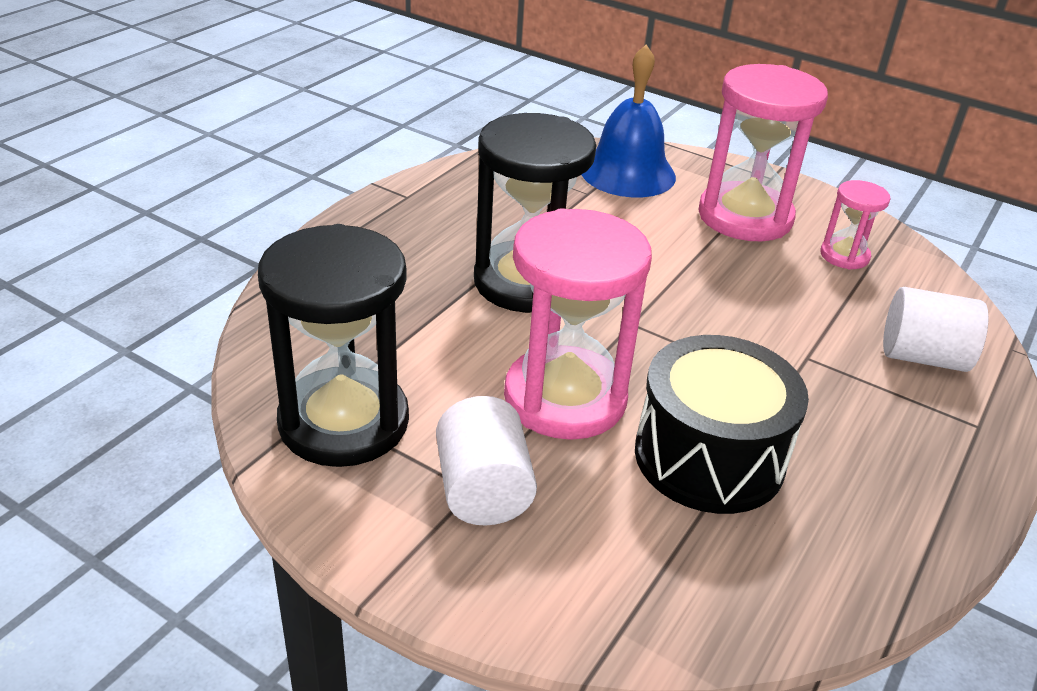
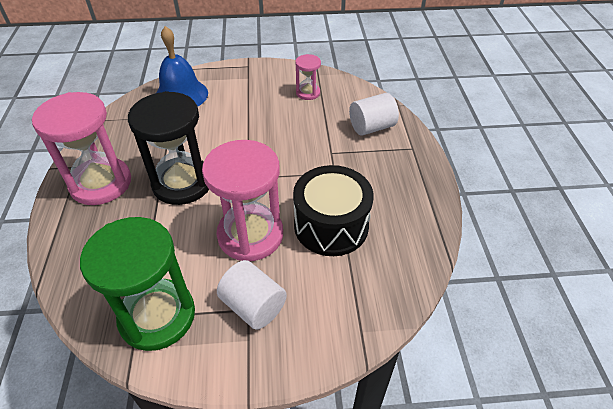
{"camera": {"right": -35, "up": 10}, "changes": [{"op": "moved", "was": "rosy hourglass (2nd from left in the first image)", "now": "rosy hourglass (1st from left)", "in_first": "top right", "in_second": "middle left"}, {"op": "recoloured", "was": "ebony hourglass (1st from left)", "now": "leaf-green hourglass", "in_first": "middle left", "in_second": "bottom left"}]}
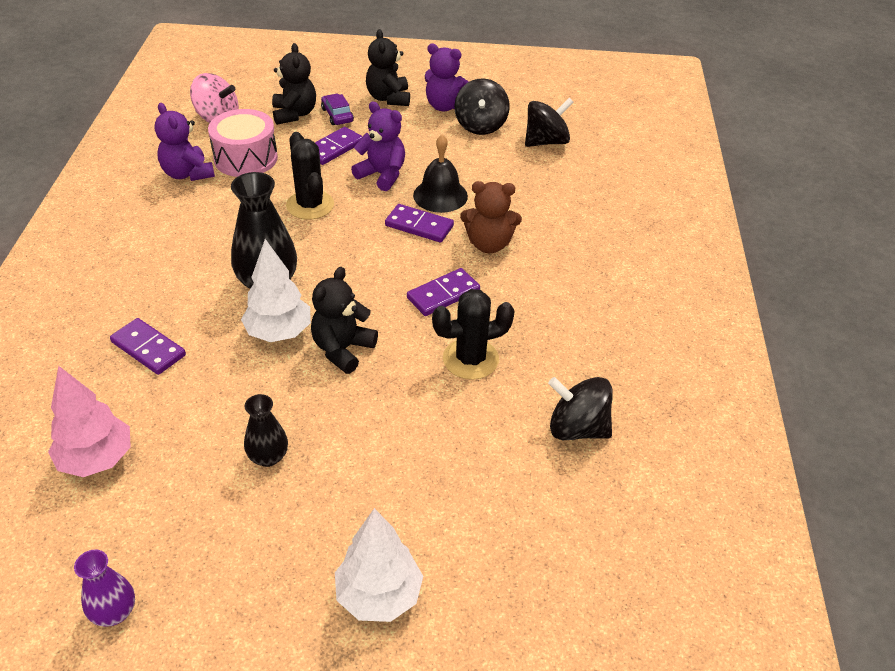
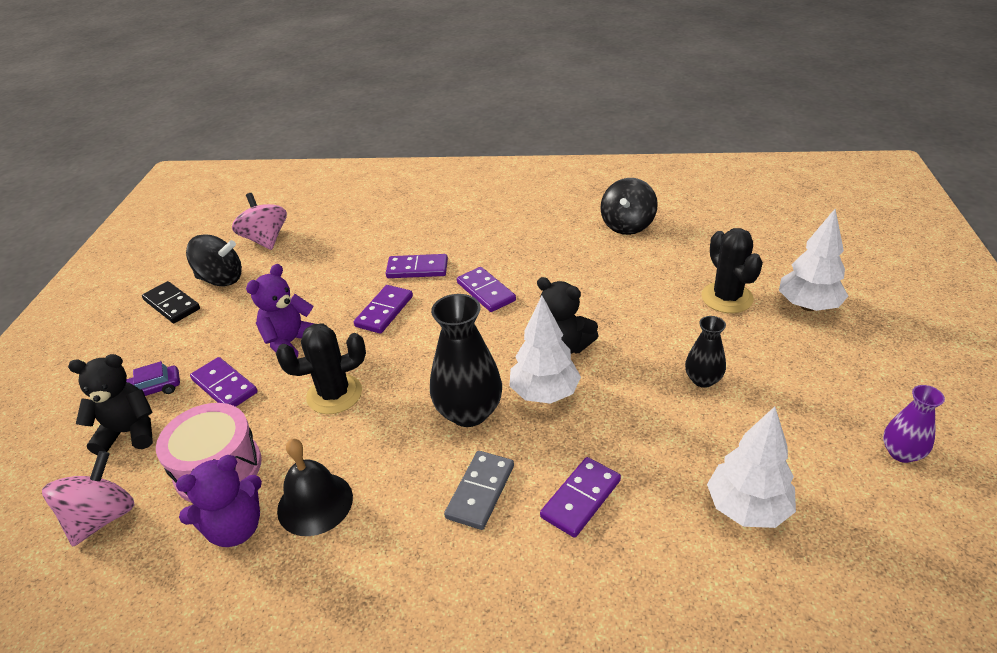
{"camera": {"right": -85, "up": -5}, "changes": [{"op": "removed", "was": "ebony stuffed bear (3rd from left)", "in_first": "top centre"}, {"op": "added", "now": "ash-grey domino piece", "in_second": "bottom centre"}, {"op": "moved", "was": "ebony hand bell", "in_first": "top centre", "in_second": "bottom left"}, {"op": "moved", "was": "ebony cactus (2nd from left)", "in_first": "centre", "in_second": "middle right"}, {"op": "replaced", "was": "purple stuffed bear (3rd from left)", "now": "ebony domino piece", "in_first": "top centre", "in_second": "middle left"}, {"op": "replaced", "was": "brown stuffed bear", "now": "purple domino piece (3rd from left)", "in_first": "top centre", "in_second": "centre"}, {"op": "recoloured", "was": "rosy tree", "now": "pure white tree (2nd from left)", "in_first": "middle left", "in_second": "bottom right"}, {"op": "recoloured", "was": "ebony toy top (2nd from left)", "now": "rosy toy top (2nd from left)", "in_first": "top centre", "in_second": "middle left"}]}
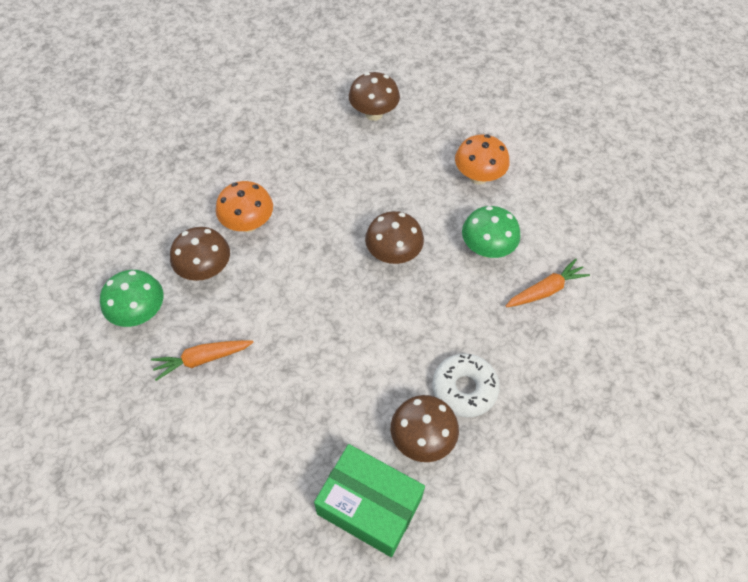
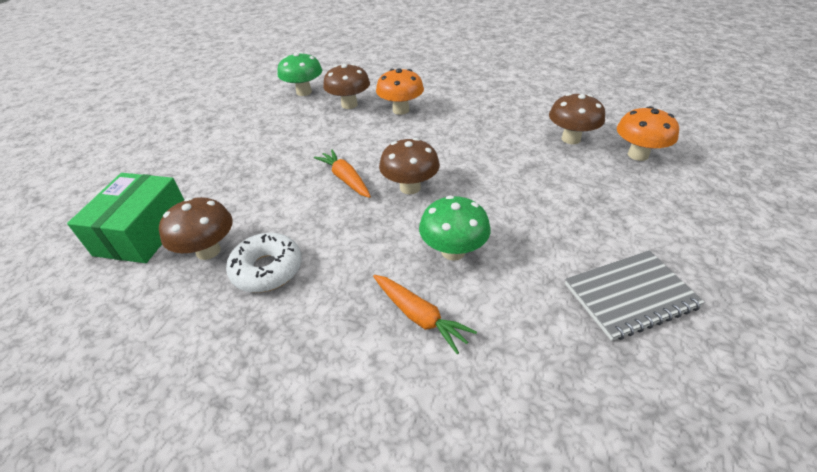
{"camera": {"right": 75, "up": -15}, "changes": [{"op": "added", "now": "ash-grey notepad", "in_second": "middle right"}, {"op": "moved", "was": "orange carrot (1st from left)", "in_first": "middle left", "in_second": "centre"}, {"op": "moved", "was": "orange fungus (2nd from left)", "in_first": "top centre", "in_second": "top right"}]}
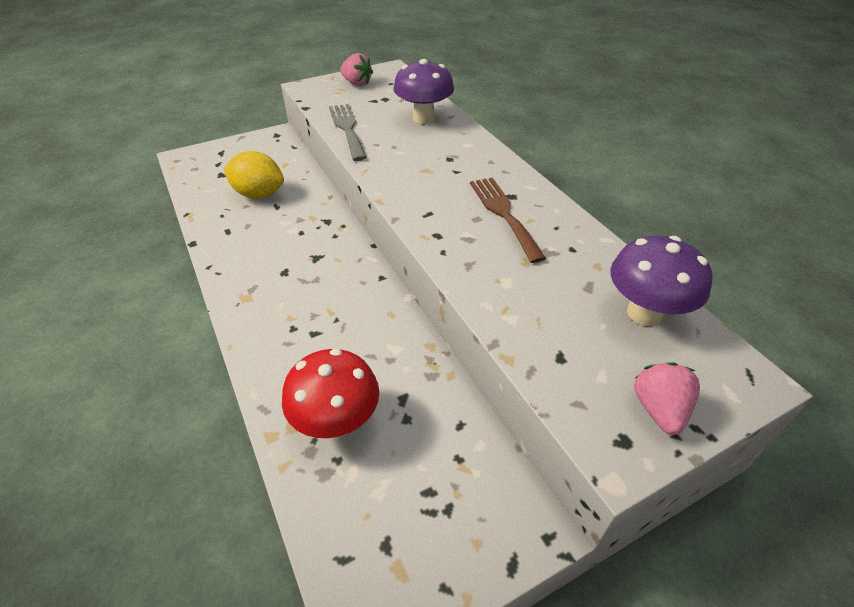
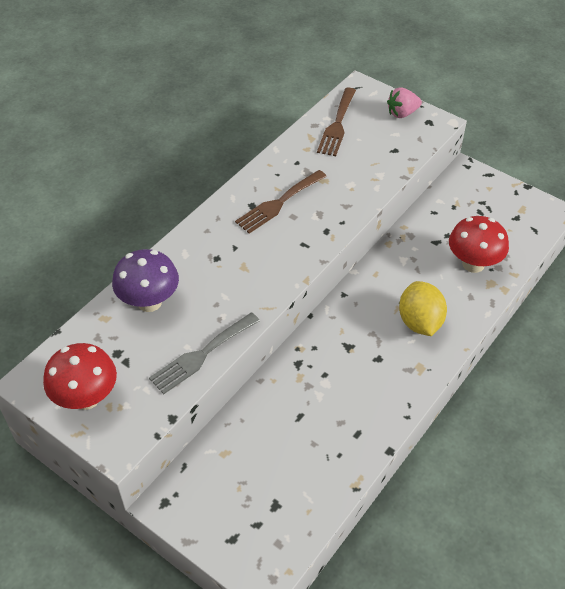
{"camera": {"right": -115, "up": 5}, "changes": [{"op": "moved", "was": "bright yellow citrus fruit", "in_first": "top left", "in_second": "middle right"}, {"op": "replaced", "was": "rosy toy strawberry (1st from left)", "now": "scarlet fungus (1st from left)", "in_first": "top centre", "in_second": "middle left"}, {"op": "replaced", "was": "purple fungus (2nd from left)", "now": "brown fork (2nd from left)", "in_first": "middle right", "in_second": "top centre"}]}
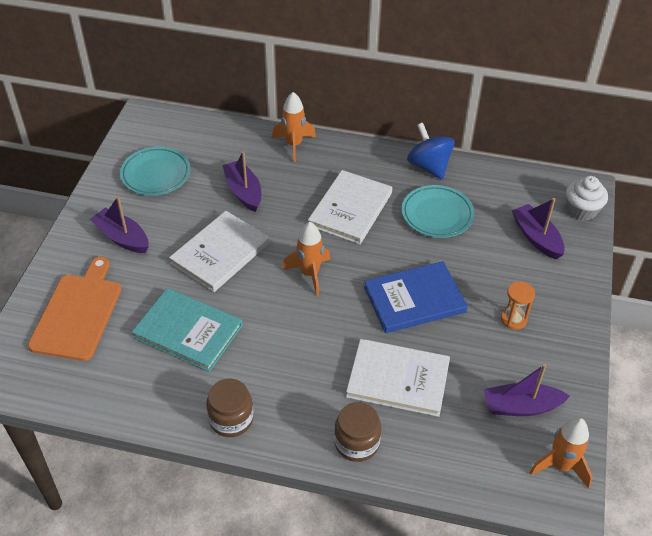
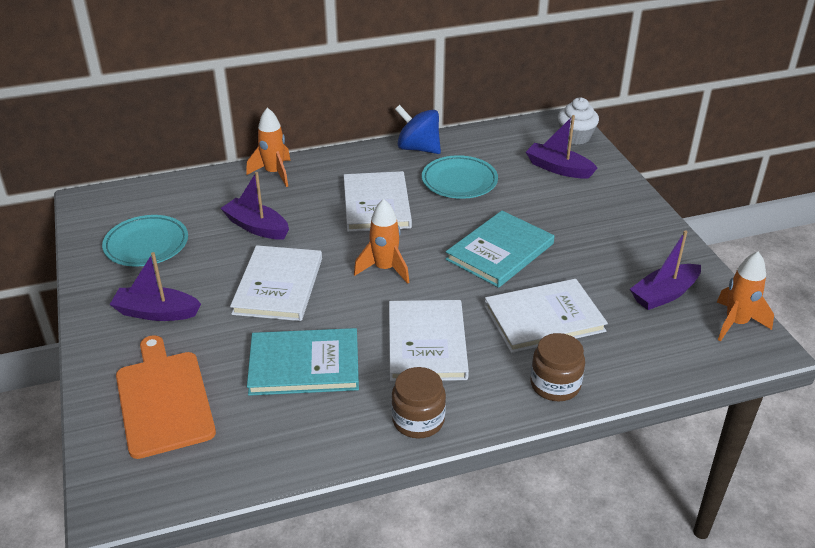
{"camera": {"right": -30, "up": -10}, "changes": [{"op": "removed", "was": "orange hourglass", "in_first": "middle right"}, {"op": "added", "now": "pure white book (3rd from left)", "in_second": "centre"}, {"op": "recoloured", "was": "royal blue book", "now": "aqua book (2nd from left)", "in_first": "centre", "in_second": "centre"}]}
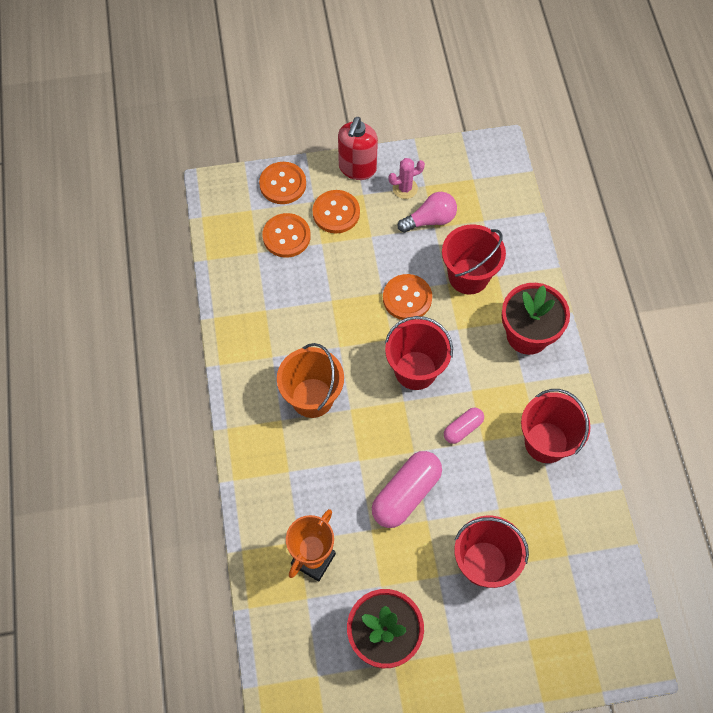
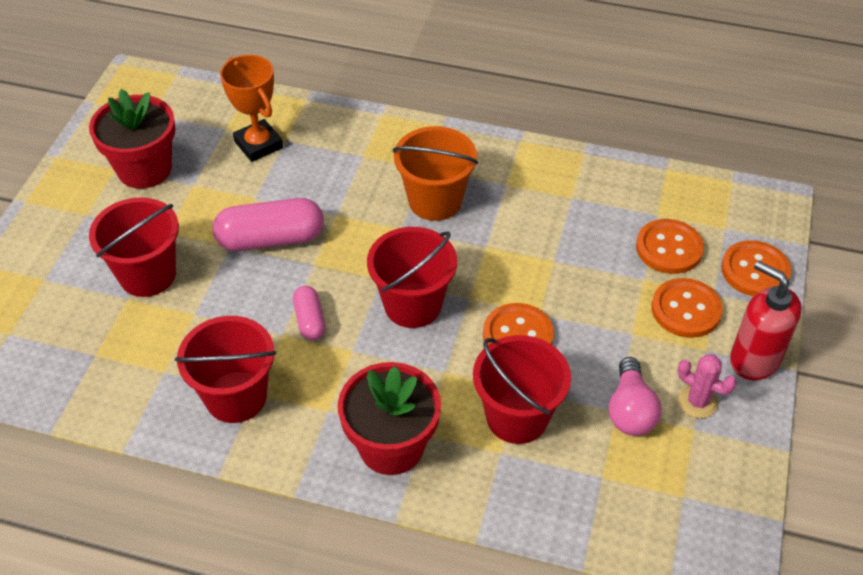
{"camera": {"right": 115, "up": -15}, "changes": [{"op": "turned", "was": "rosy pill shape (1st from left)", "in_first": "bottom centre", "in_second": "middle left", "clockwise": -75}, {"op": "turned", "was": "rosy cactus", "in_first": "top centre", "in_second": "bottom right", "clockwise": -60}]}
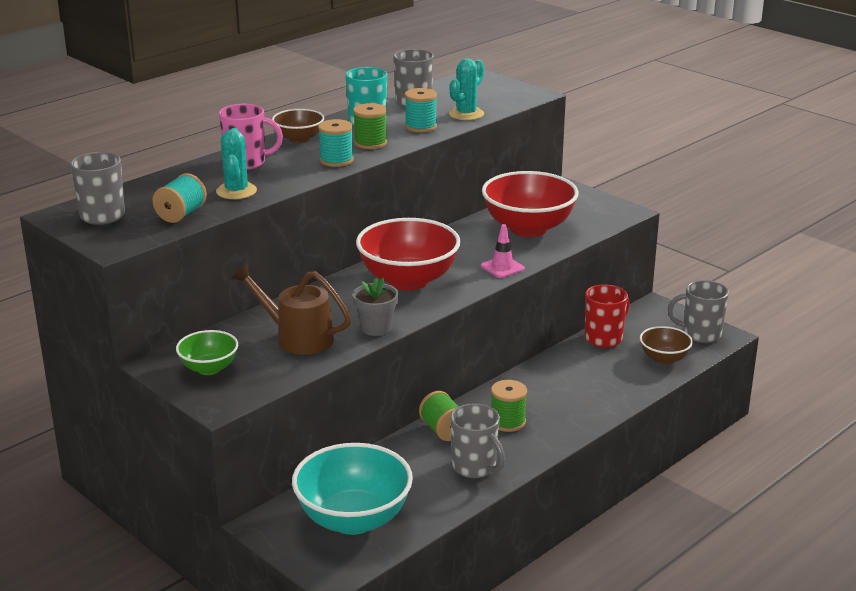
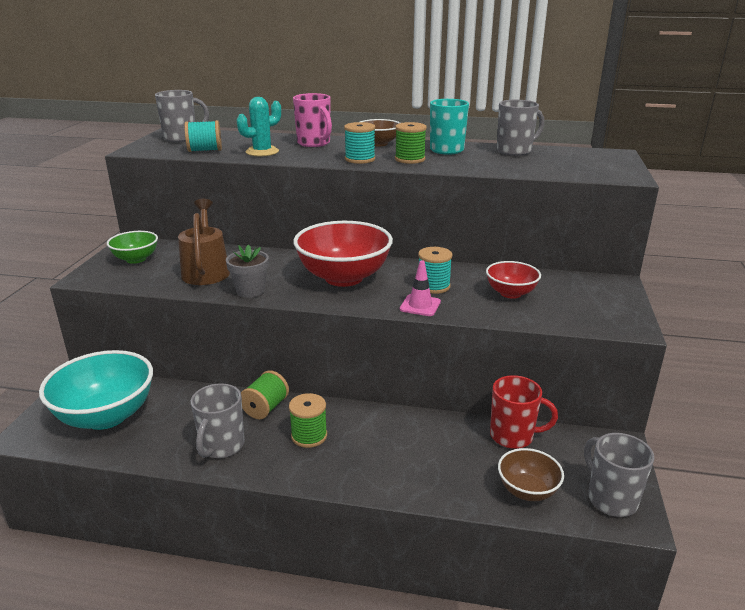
{"camera": {"right": 55, "up": 0}, "changes": [{"op": "removed", "was": "aqua cactus (2nd from left)", "in_first": "top centre"}, {"op": "moved", "was": "aqua spool (3rd from left)", "in_first": "top centre", "in_second": "centre"}, {"op": "resized", "was": "scarlet deep dish (2nd from left)", "in_first": "centre", "in_second": "middle right", "ratio": 0.53}]}
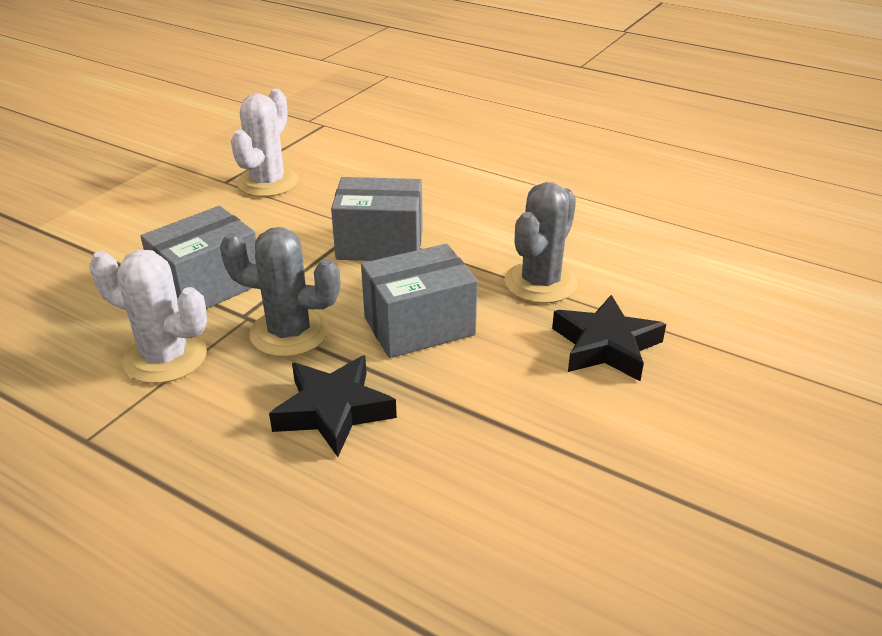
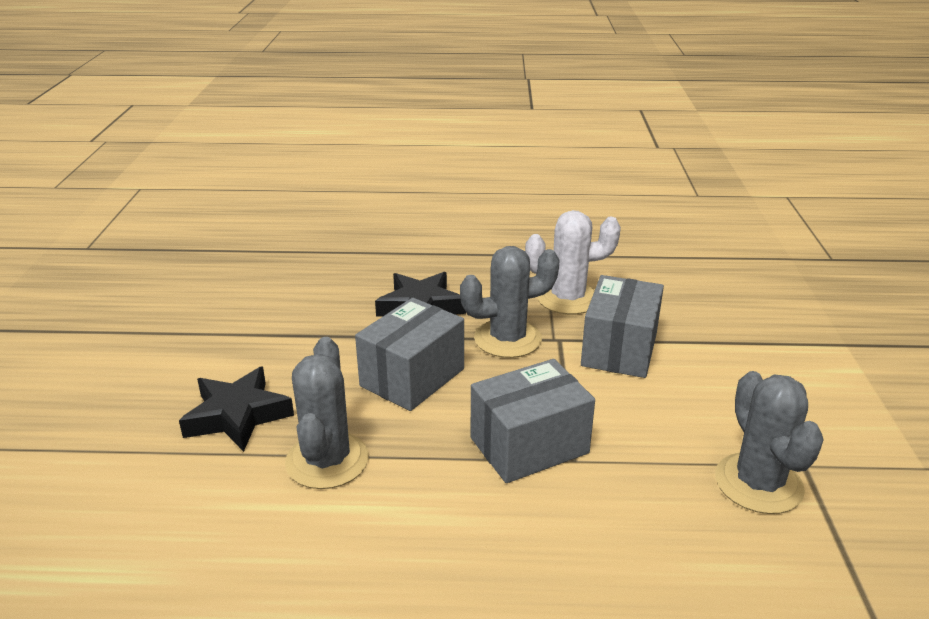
{"camera": {"right": 150, "up": -5}, "changes": [{"op": "recoloured", "was": "pure white cactus (2nd from left)", "now": "ash-grey cactus (3rd from left)", "in_first": "top left", "in_second": "bottom right"}]}
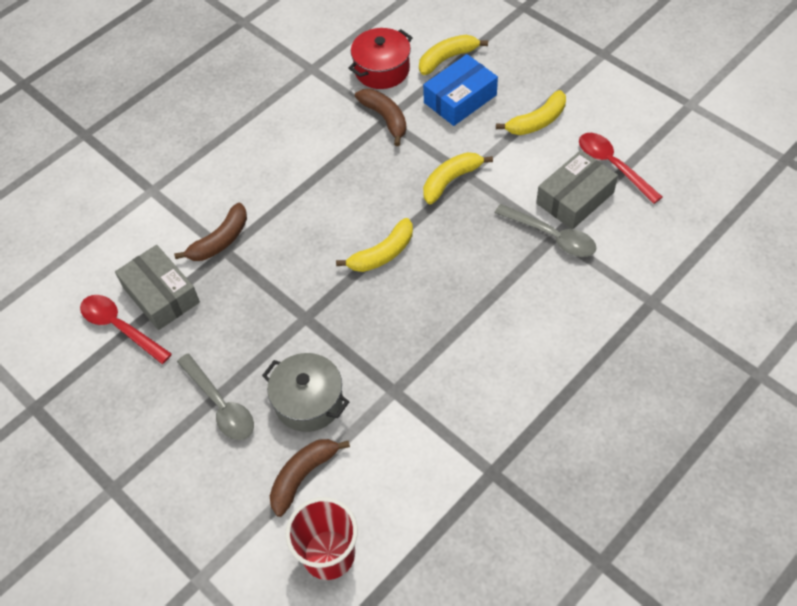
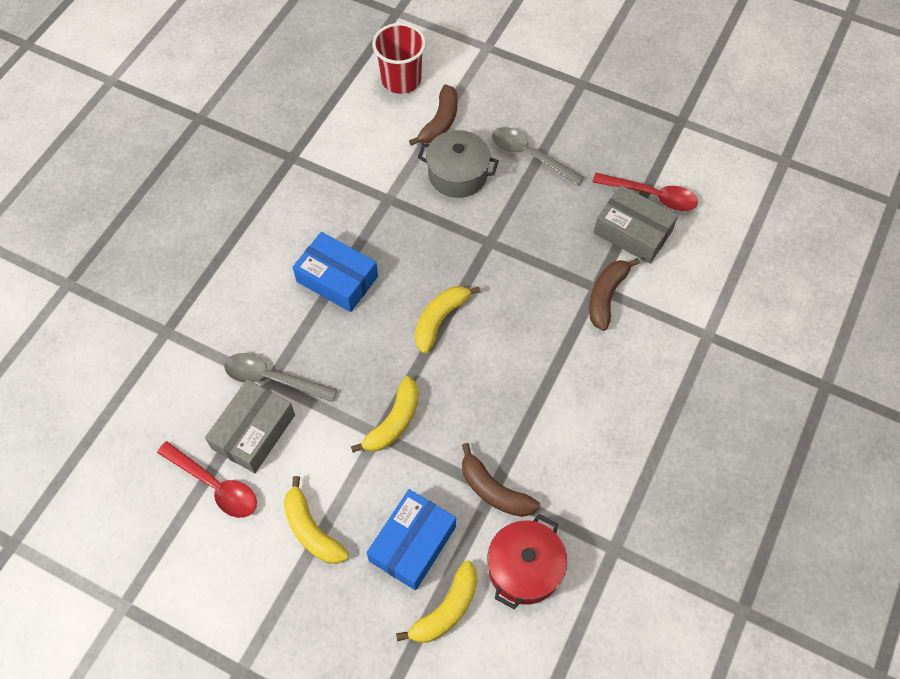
{"camera": {"right": 160, "up": 5}, "changes": [{"op": "added", "now": "royal blue parcel (1st from left)", "in_second": "centre"}, {"op": "turned", "was": "bright yellow toy banana (4th from left in the first image)", "in_first": "top centre", "in_second": "bottom centre", "clockwise": -75}]}
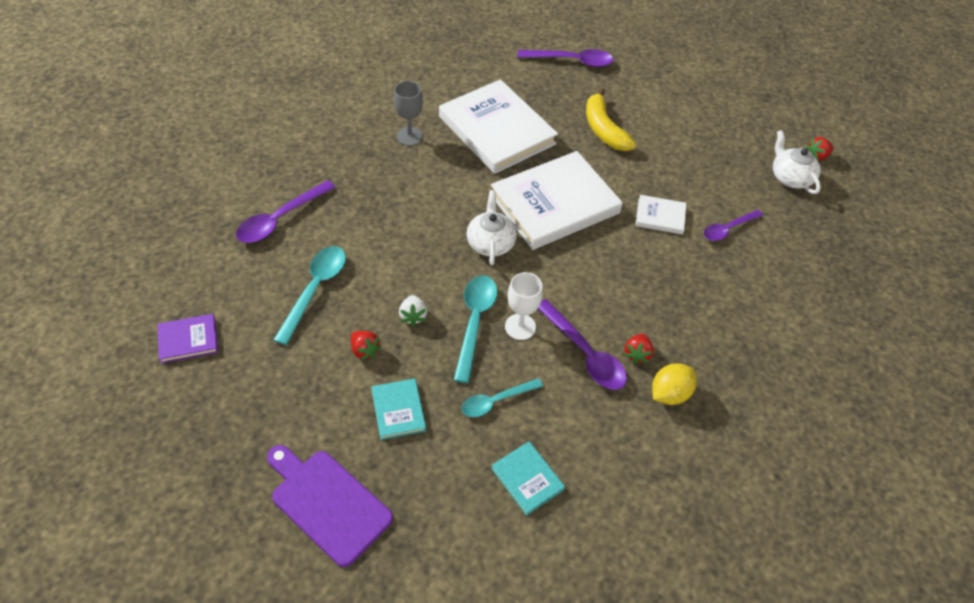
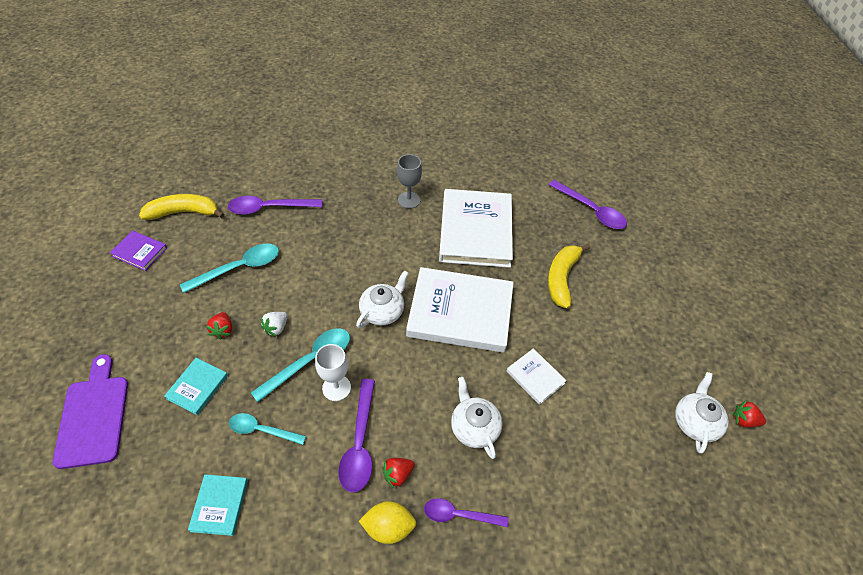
{"camera": {"right": 40, "up": 0}, "changes": [{"op": "added", "now": "bright yellow toy banana (1st from left)", "in_second": "middle left"}, {"op": "added", "now": "pure white china teapot (2nd from left)", "in_second": "bottom centre"}, {"op": "moved", "was": "purple spoon (4th from left in the first image)", "now": "purple spoon (3rd from left)", "in_first": "middle right", "in_second": "bottom centre"}]}
